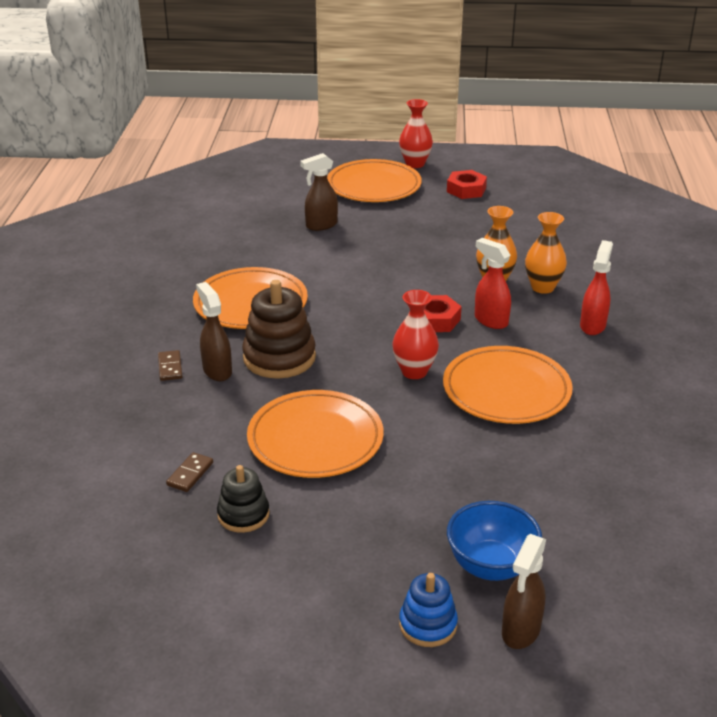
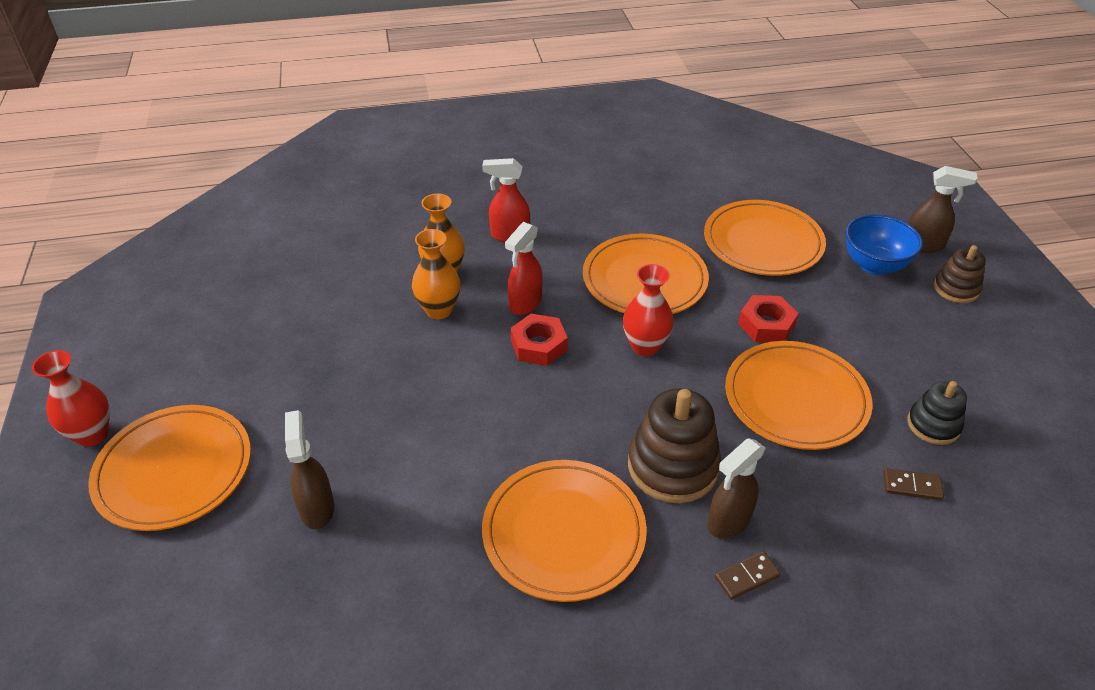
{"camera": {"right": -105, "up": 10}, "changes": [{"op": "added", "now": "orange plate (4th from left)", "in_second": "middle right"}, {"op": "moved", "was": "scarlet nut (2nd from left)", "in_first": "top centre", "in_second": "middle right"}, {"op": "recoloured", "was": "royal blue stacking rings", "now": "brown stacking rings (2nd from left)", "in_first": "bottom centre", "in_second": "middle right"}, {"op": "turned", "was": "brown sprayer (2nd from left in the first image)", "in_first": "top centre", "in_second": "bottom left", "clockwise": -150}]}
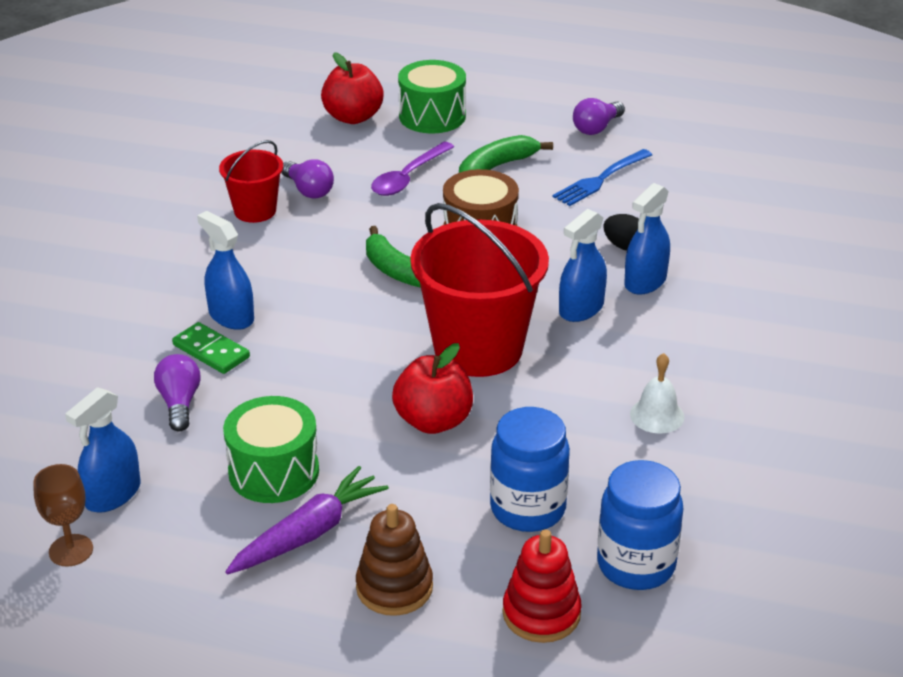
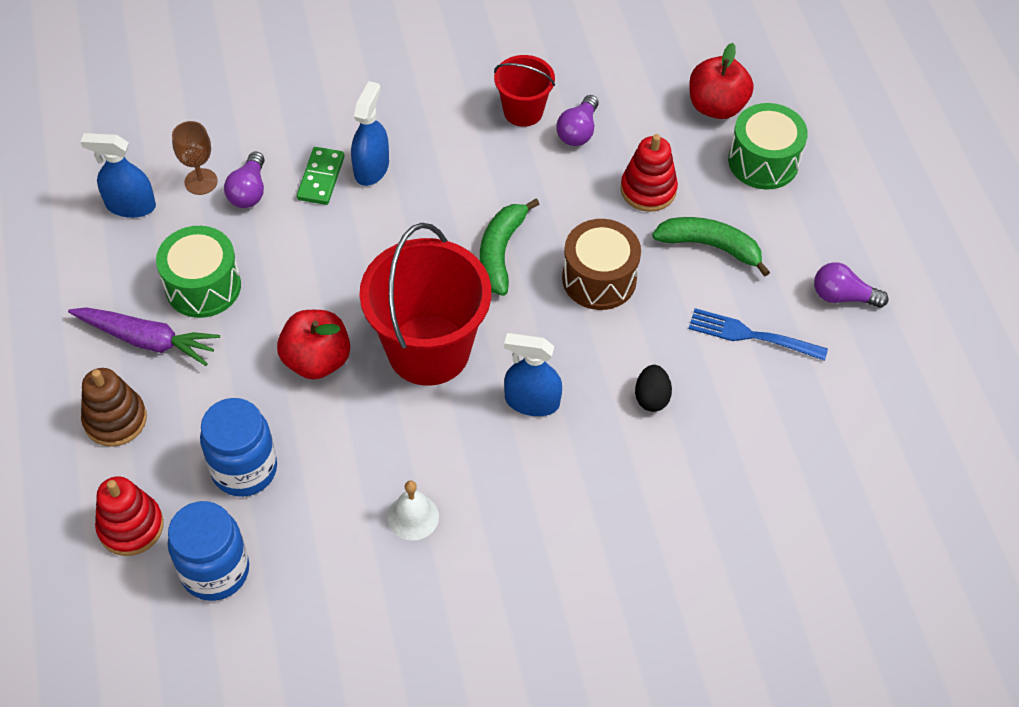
{"camera": {"right": 60, "up": 20}, "changes": [{"op": "removed", "was": "royal blue sprayer (4th from left)", "in_first": "middle right"}, {"op": "moved", "was": "brown chalice", "in_first": "bottom left", "in_second": "top left"}, {"op": "replaced", "was": "purple spoon", "now": "scarlet stacking rings (2nd from left)", "in_first": "top centre", "in_second": "top centre"}, {"op": "turned", "was": "purple lightbulb (1st from left)", "in_first": "middle left", "in_second": "top left", "clockwise": 135}]}
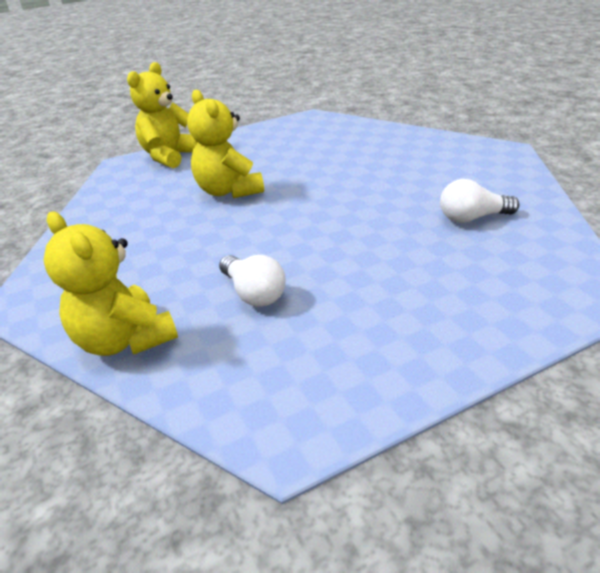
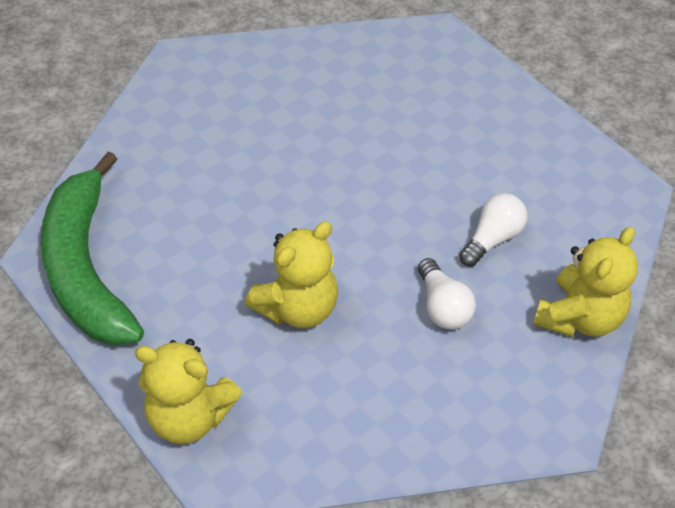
{"camera": {"right": -105, "up": 15}, "changes": [{"op": "added", "now": "leaf-green toy banana", "in_second": "middle left"}, {"op": "moved", "was": "pure white lightbulb (2nd from left in the first image)", "now": "pure white lightbulb (1st from left)", "in_first": "middle right", "in_second": "centre"}]}
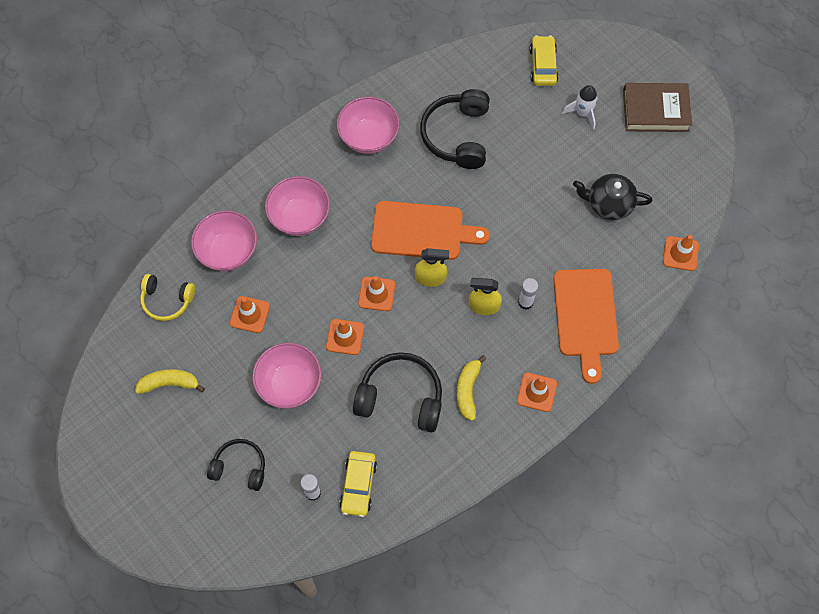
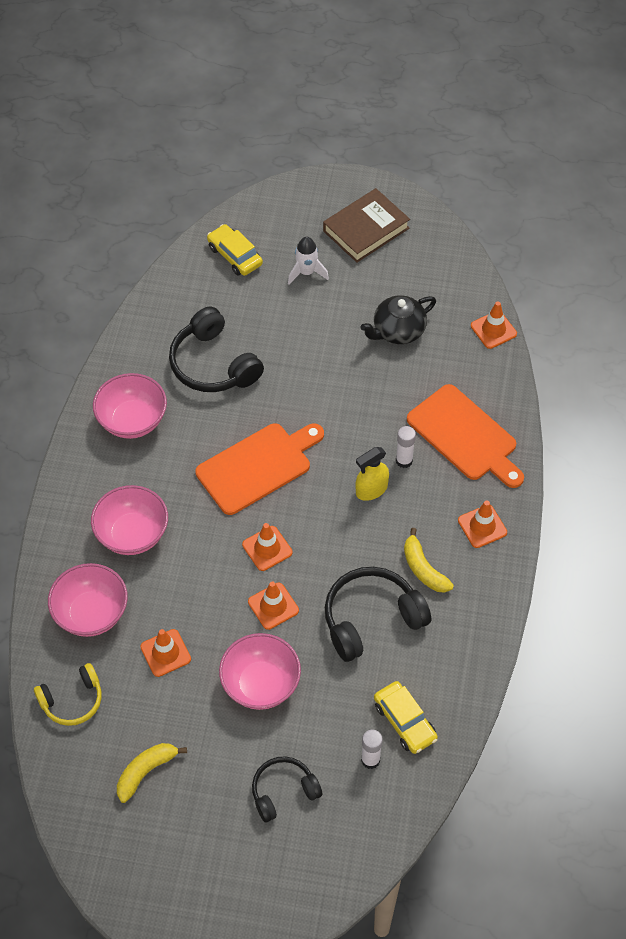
{"camera": {"right": -40, "up": -10}, "changes": [{"op": "removed", "was": "bright yellow sprayer (1st from left)", "in_first": "centre"}]}
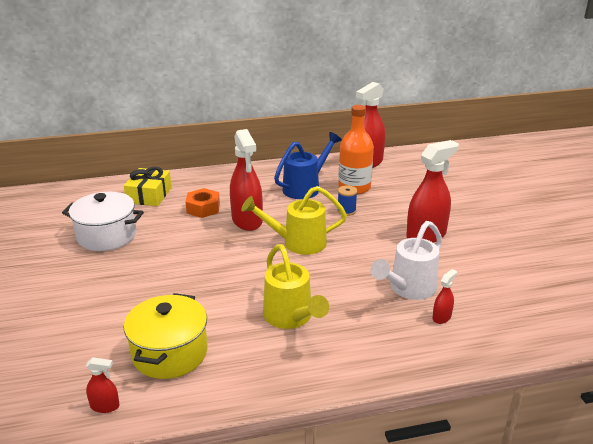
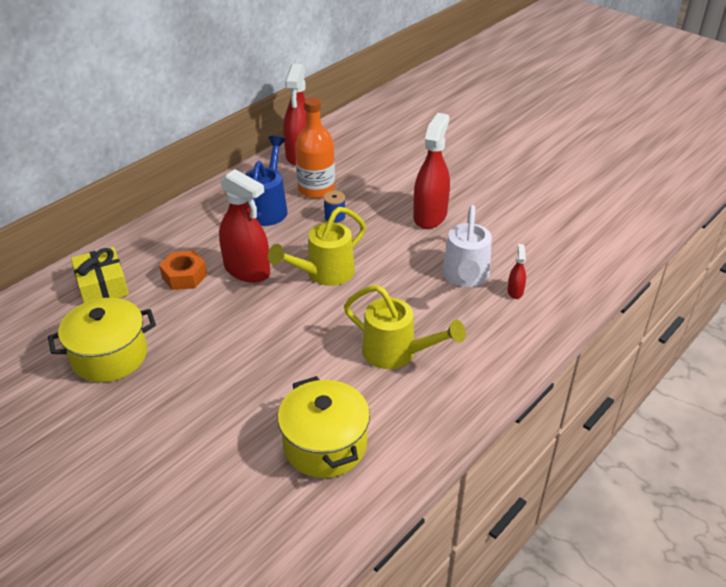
{"camera": {"right": -35, "up": 10}, "changes": [{"op": "removed", "was": "scarlet sprayer (1st from left)", "in_first": "bottom left"}, {"op": "recoloured", "was": "pure white pot", "now": "bright yellow pot (1st from left)", "in_first": "middle left", "in_second": "middle left"}]}
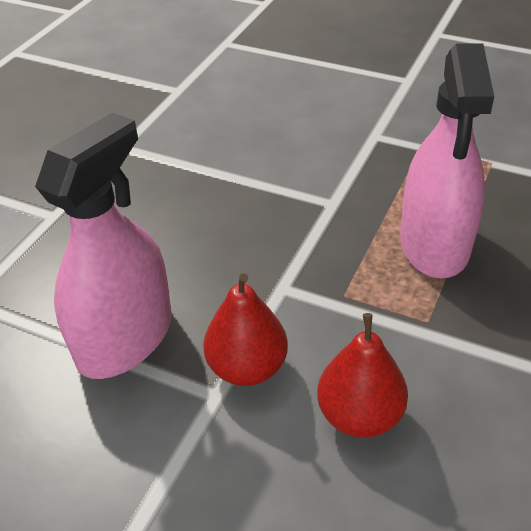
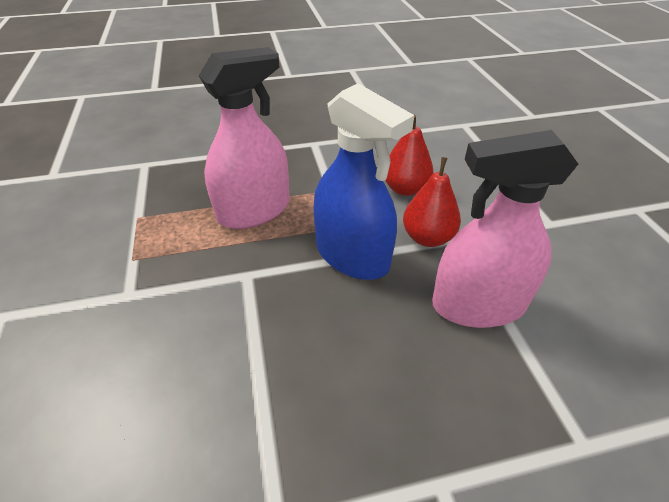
{"camera": {"right": -130, "up": 0}, "changes": [{"op": "added", "now": "royal blue sprayer", "in_second": "centre"}]}
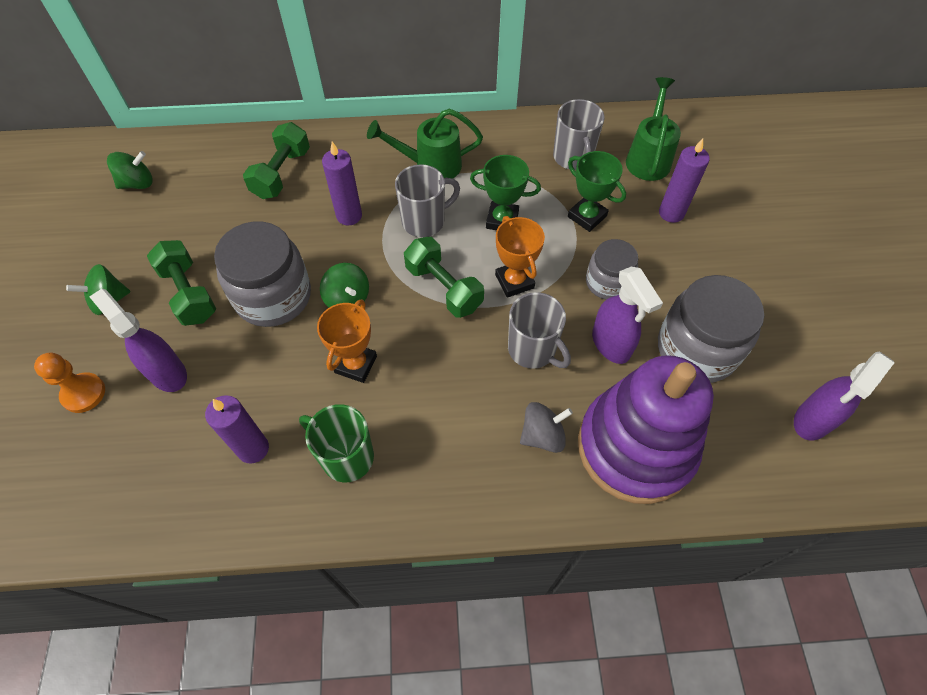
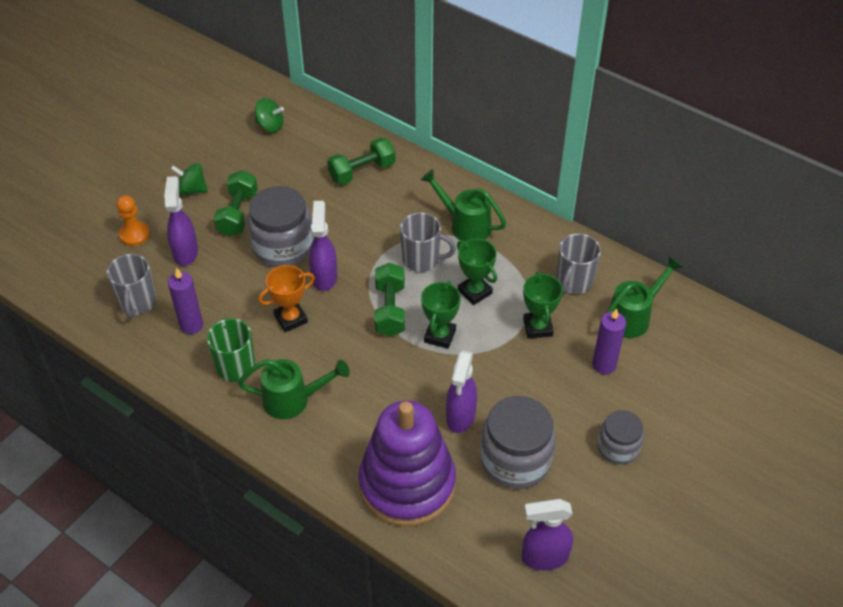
{"camera": {"right": 40, "up": -10}, "changes": [{"op": "removed", "was": "purple wax candle (2nd from left)", "in_first": "top centre"}, {"op": "removed", "was": "ash-grey toy top", "in_first": "centre"}, {"op": "added", "now": "leaf-green sprinkling can (1st from left)", "in_second": "centre"}, {"op": "moved", "was": "ash-grey mug (2nd from left in the first image)", "now": "ash-grey mug (1st from left)", "in_first": "centre", "in_second": "middle left"}, {"op": "moved", "was": "ash-grey jam jar (2nd from left in the first image)", "now": "ash-grey jam jar (3rd from left)", "in_first": "centre", "in_second": "bottom right"}, {"op": "replaced", "was": "leaf-green toy top (3rd from left)", "now": "purple sprayer (2nd from left)", "in_first": "centre", "in_second": "centre"}, {"op": "recoloured", "was": "orange prize cup (2nd from left)", "now": "leaf-green prize cup (1st from left)", "in_first": "centre", "in_second": "centre"}]}
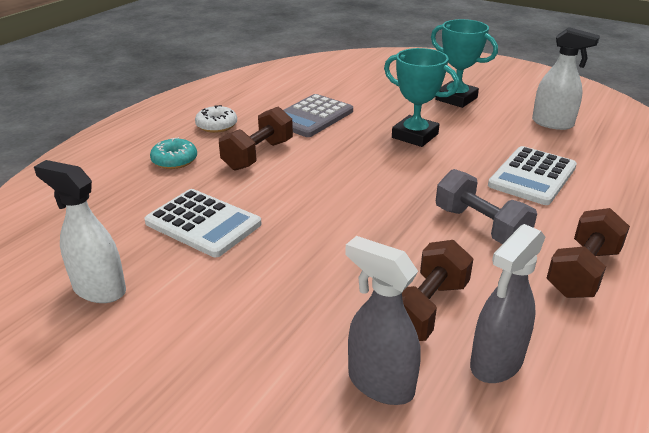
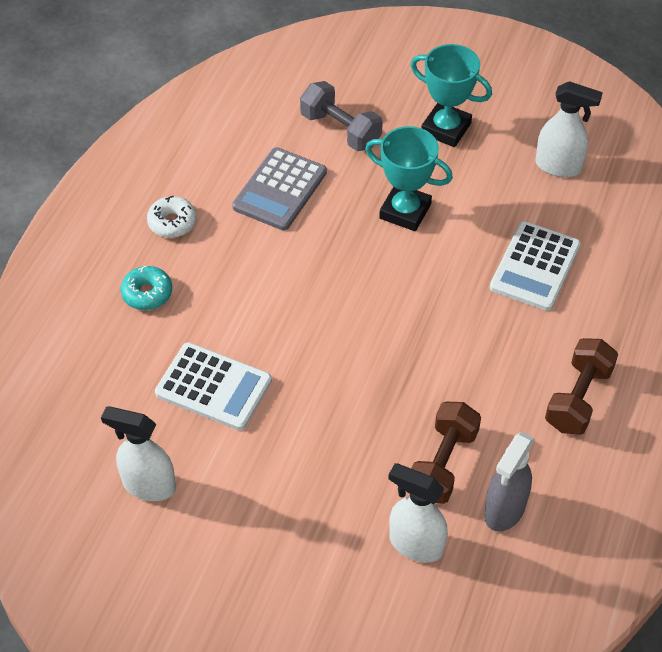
{"camera": {"right": -10, "up": 20}, "changes": [{"op": "removed", "was": "brown free weight (1st from left)", "in_first": "top centre"}, {"op": "moved", "was": "ash-grey free weight", "in_first": "middle right", "in_second": "top centre"}, {"op": "recoloured", "was": "ash-grey sprayer (1st from left)", "now": "pure white sprayer (2nd from left)", "in_first": "bottom centre", "in_second": "bottom centre"}]}
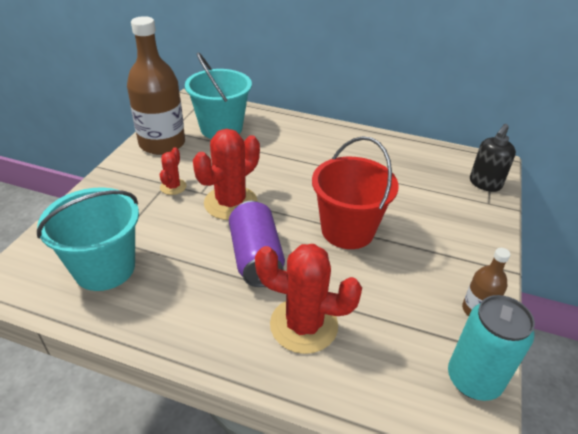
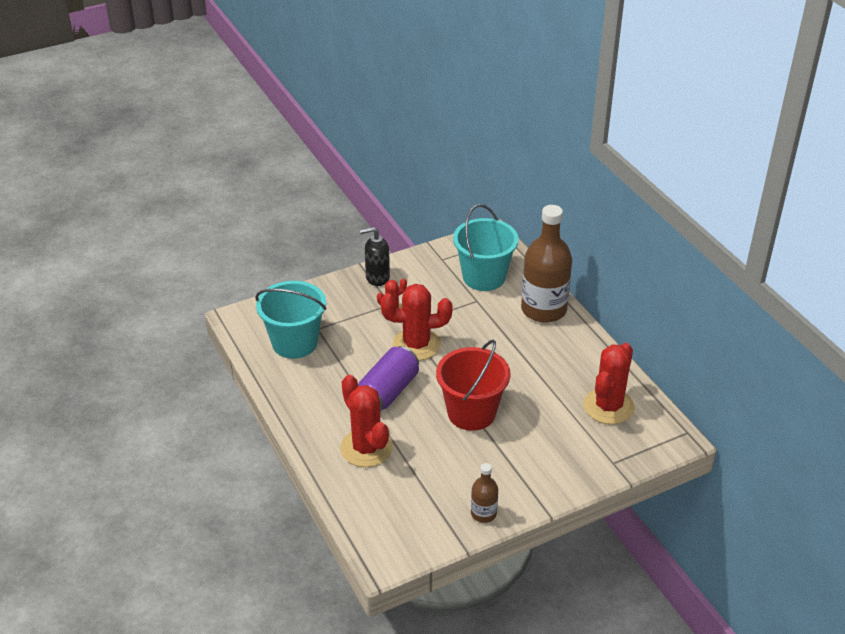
{"camera": {"right": 45, "up": 0}, "changes": [{"op": "removed", "was": "aqua soda can", "in_first": "bottom right"}, {"op": "added", "now": "scarlet cactus (4th from left)", "in_second": "middle right"}, {"op": "moved", "was": "brown drink bottle (1st from left in the first image)", "now": "brown drink bottle (2nd from left)", "in_first": "top left", "in_second": "centre"}, {"op": "moved", "was": "ebony soap pump", "in_first": "middle right", "in_second": "centre"}]}
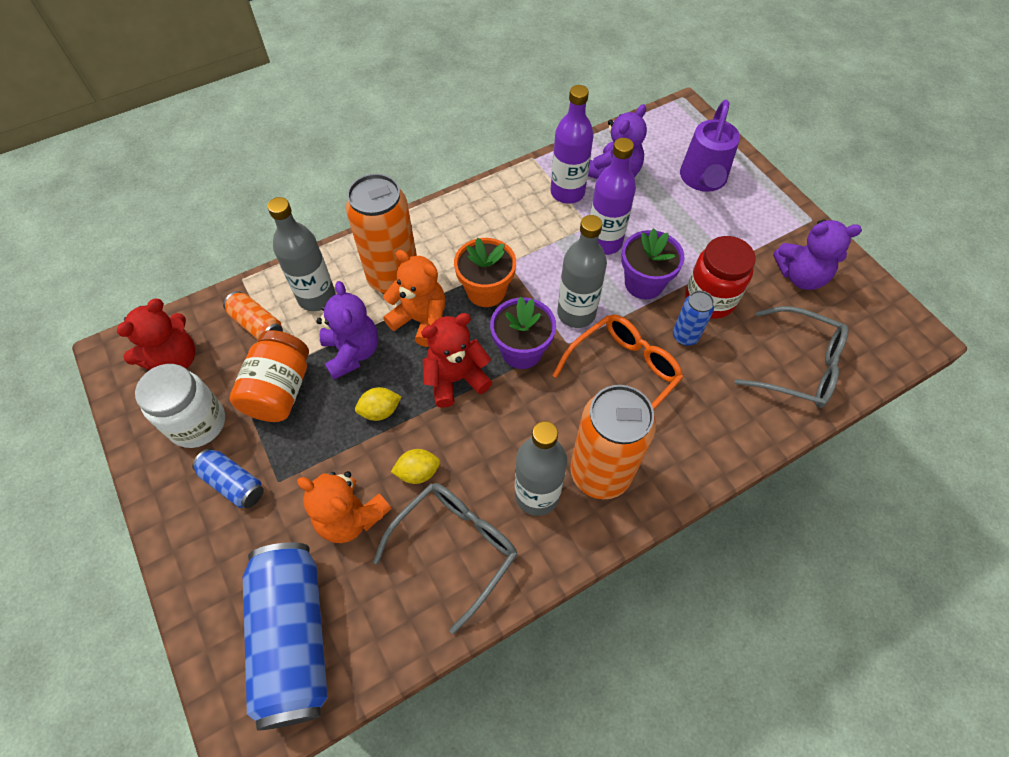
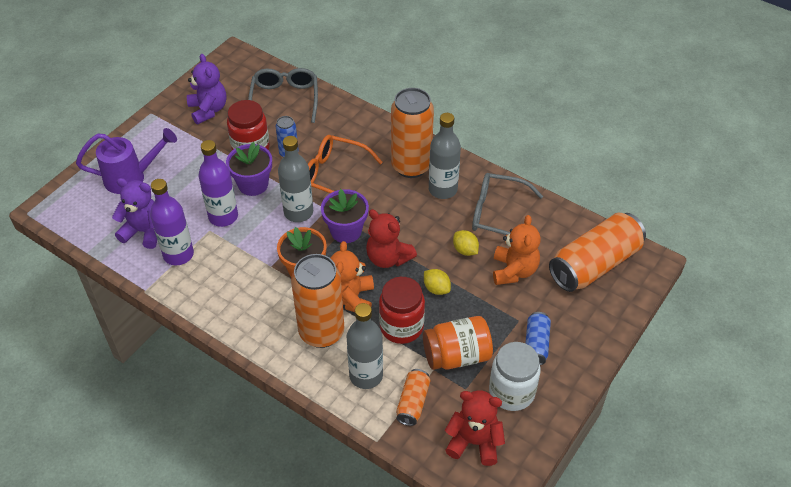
{"camera": {"right": -115, "up": -10}, "changes": [{"op": "replaced", "was": "purple stuffed bear (1st from left)", "now": "scarlet jam jar (2nd from left)", "in_first": "centre", "in_second": "centre"}, {"op": "recoloured", "was": "royal blue soda can (2nd from left)", "now": "orange soda can (4th from left)", "in_first": "bottom left", "in_second": "middle right"}]}
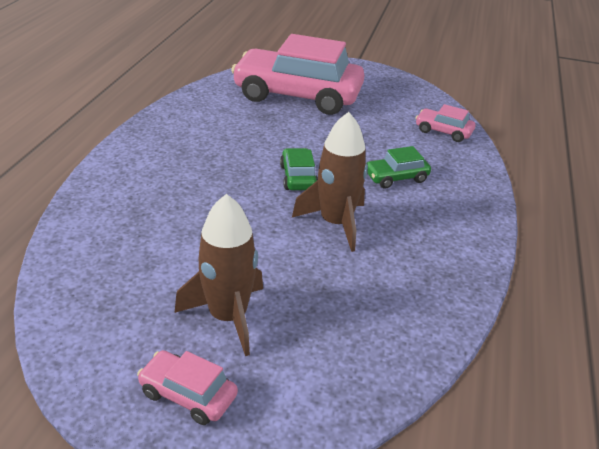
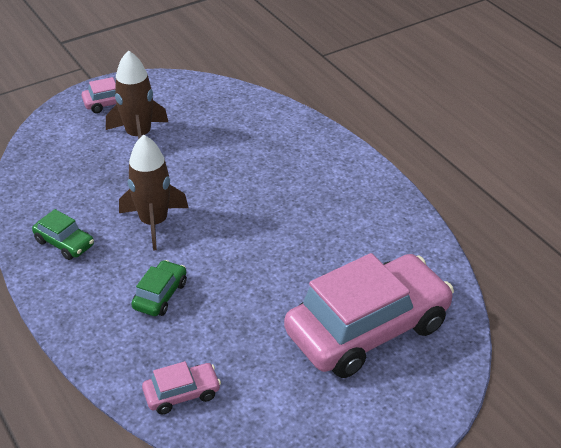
{"camera": {"right": 135, "up": 5}, "changes": [{"op": "moved", "was": "leaf-green toy car (1st from left)", "in_first": "centre", "in_second": "middle left"}]}
